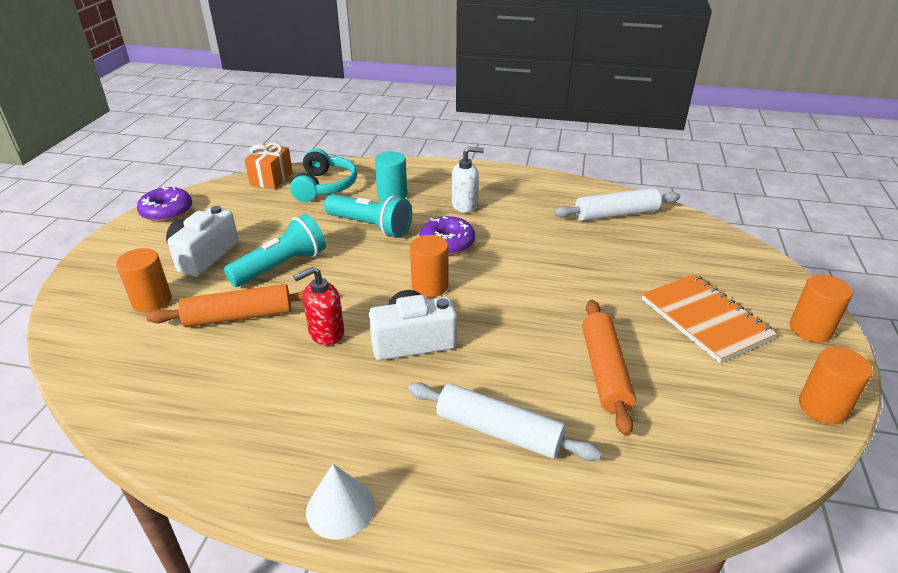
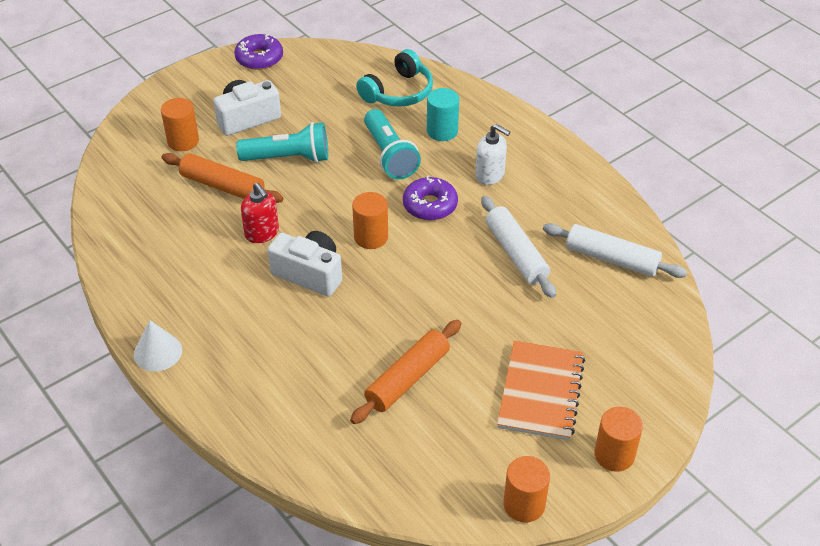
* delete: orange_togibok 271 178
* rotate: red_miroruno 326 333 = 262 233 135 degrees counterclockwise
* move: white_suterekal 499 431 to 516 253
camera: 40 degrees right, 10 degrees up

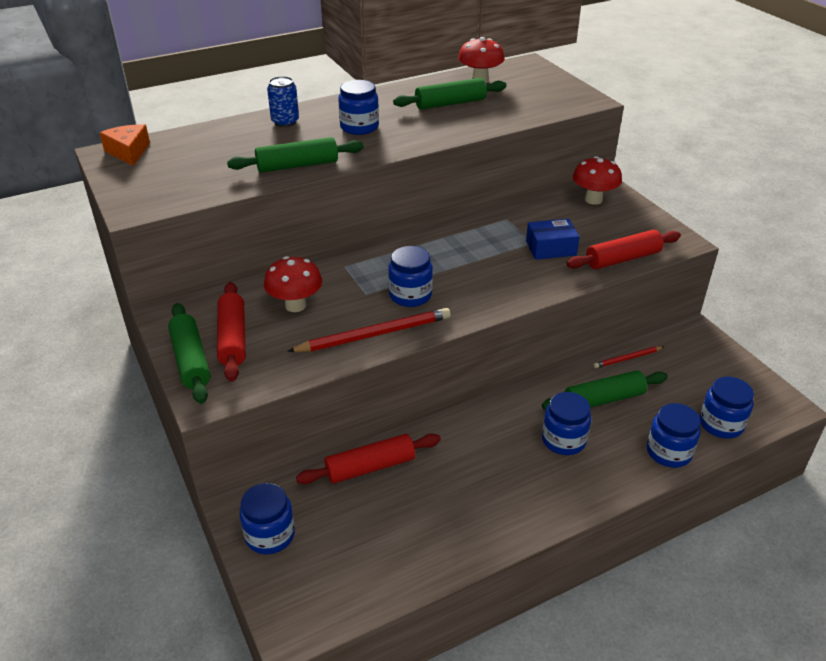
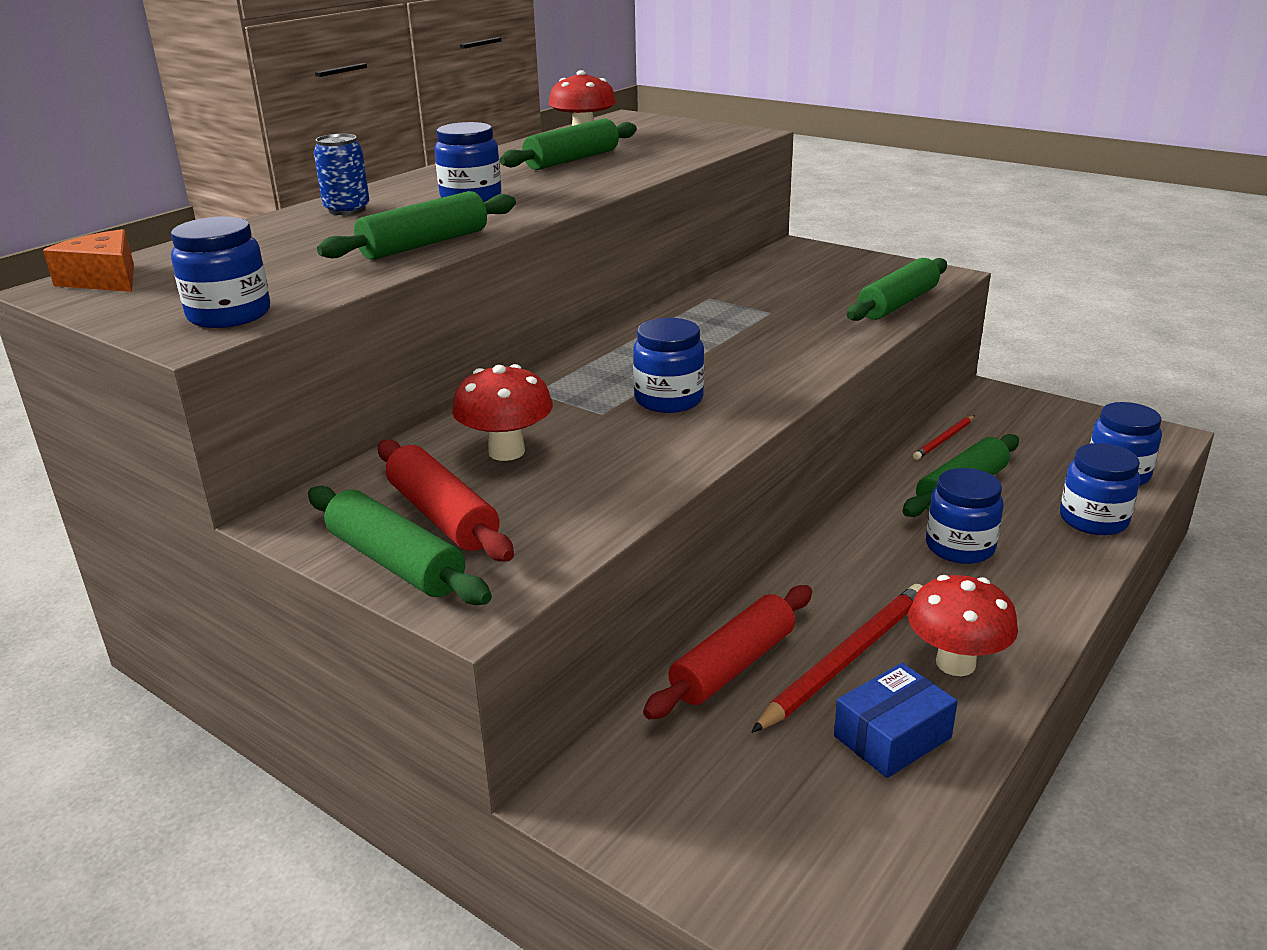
* move: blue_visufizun 270 535 to 229 315
* move: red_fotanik 374 334 to 845 659
* move: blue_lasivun 551 248 to 892 737
* recolor: red_suterekal 623 259 to green_suterekal 898 304
* move: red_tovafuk 593 199 to 955 663
camera: 25 degrees left, 10 degrees down

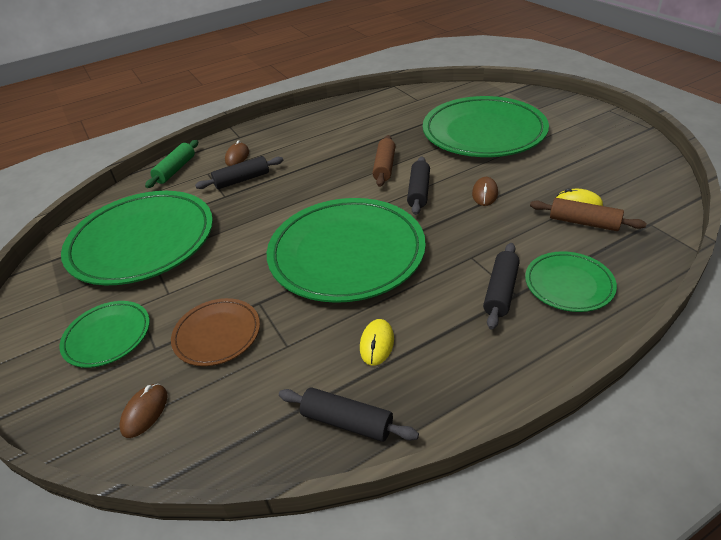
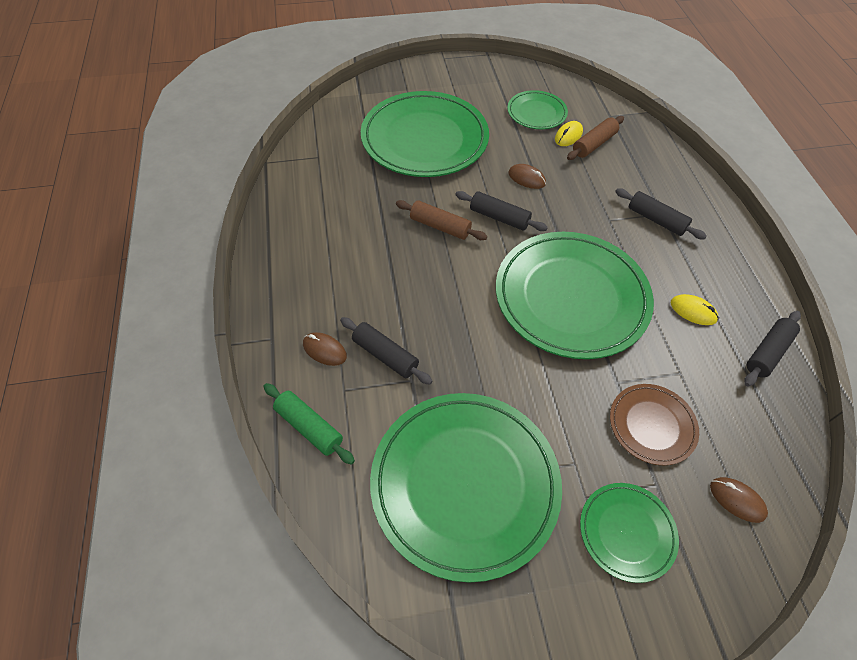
* rotate: black_suterekal 242 180 = 385 355 45 degrees counterclockwise
* move: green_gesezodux 568 284 to 536 113
camera: 75 degrees left, 15 degrees up

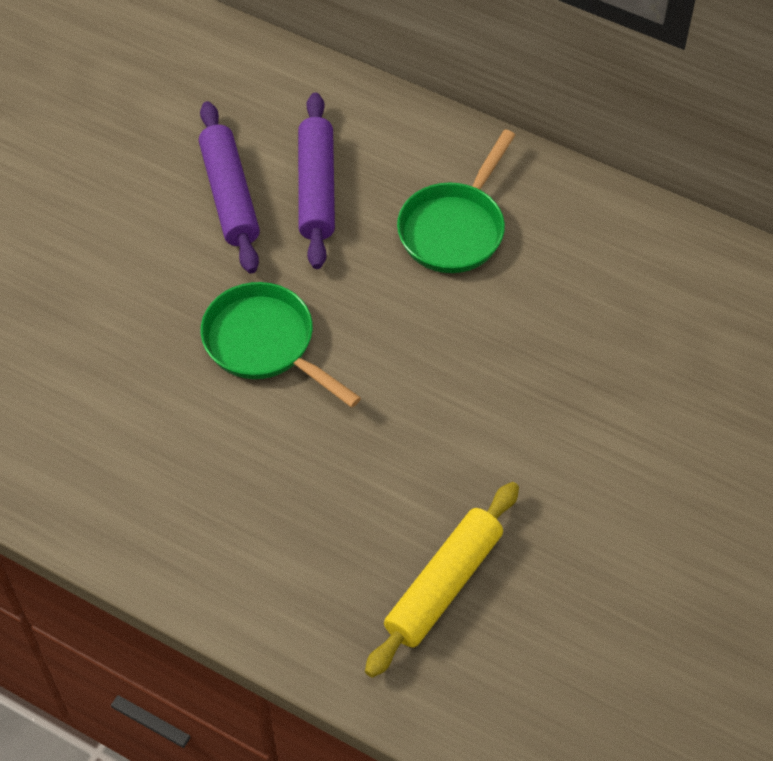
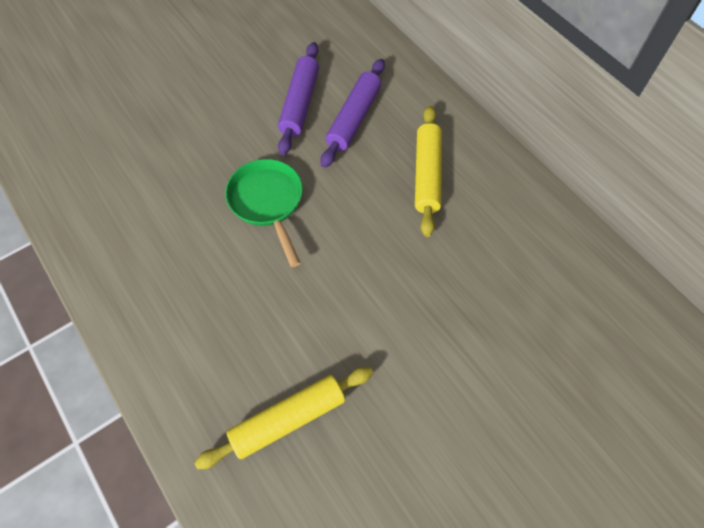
* replace: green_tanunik 455 228 to yellow_suterekal 427 175
camera: 25 degrees right, 5 degrees up

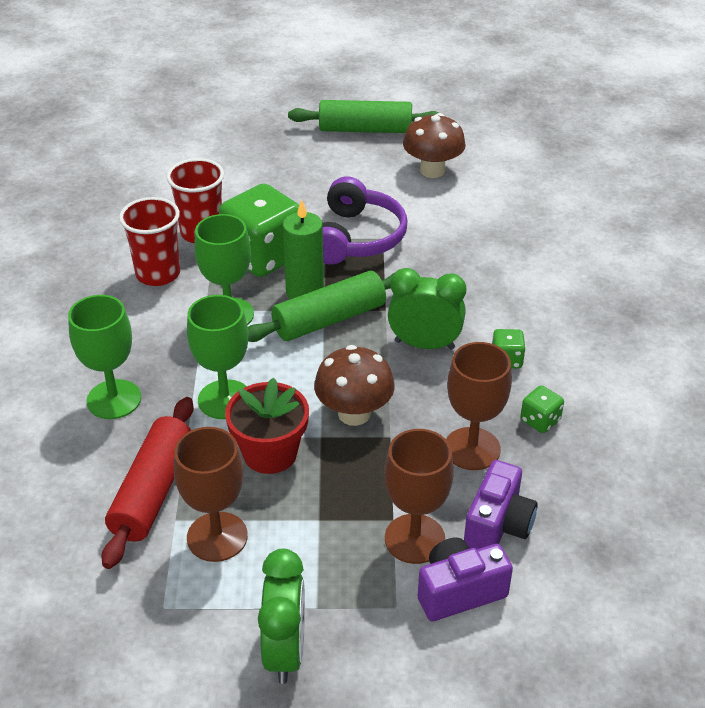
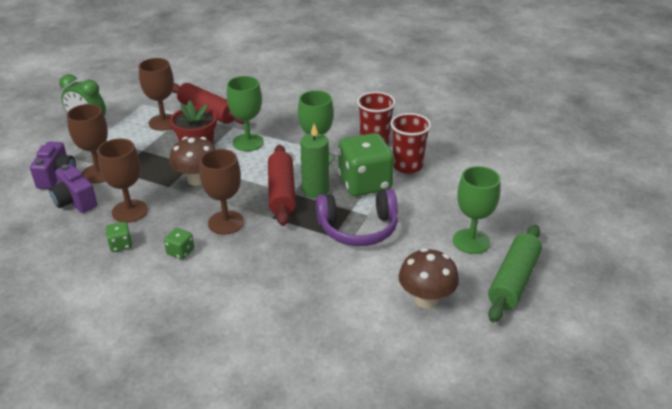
* move: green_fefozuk 114 399 to 471 241
* recolor: green_suterekal 329 319 to red_suterekal 281 192
* rotate: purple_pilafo 356 238 = 358 228 45 degrees counterclockwise
* replace: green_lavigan 424 344 to brown_fefozuk 226 222
camera: 115 degrees right, 5 degrees down

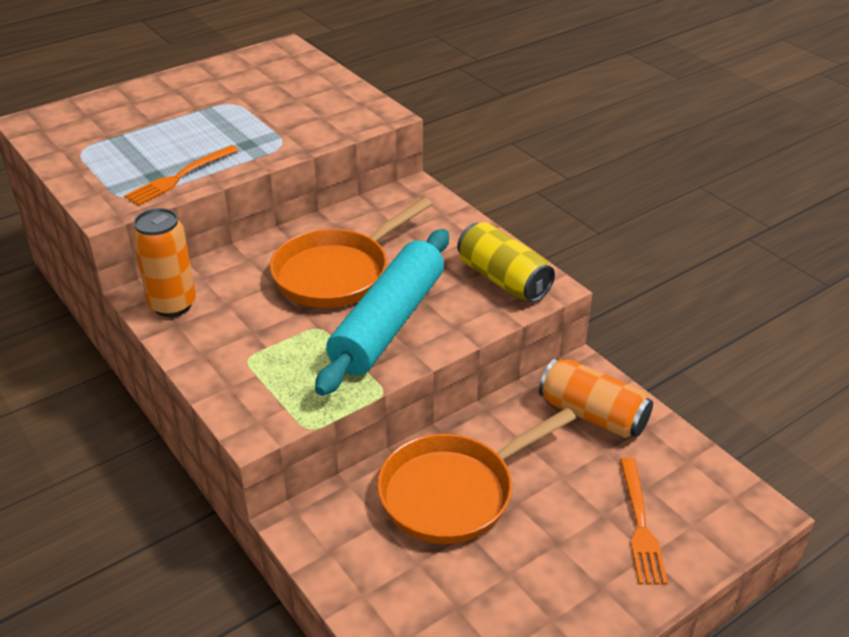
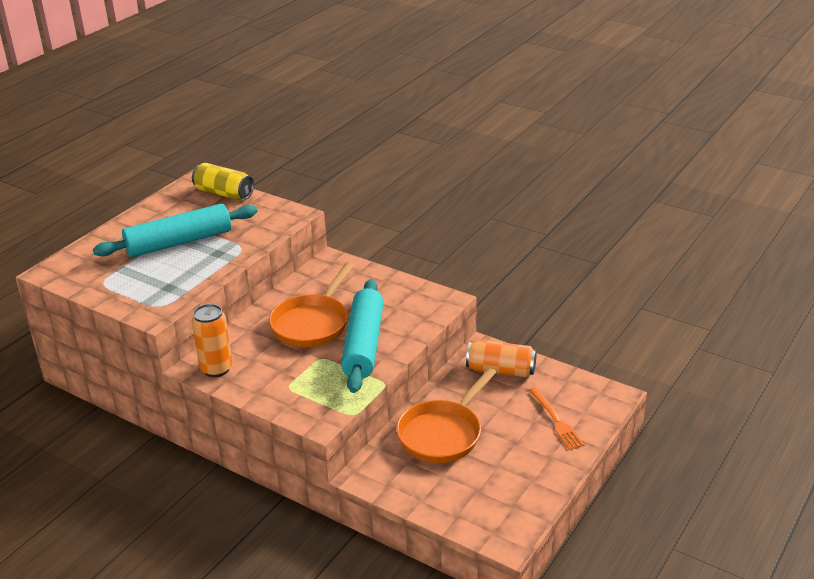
* delete: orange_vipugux 180 177
* move: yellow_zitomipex 503 279 to 224 193
* insert: turquoise_suterekal 179 242
camera: 20 degrees left, 5 degrees down

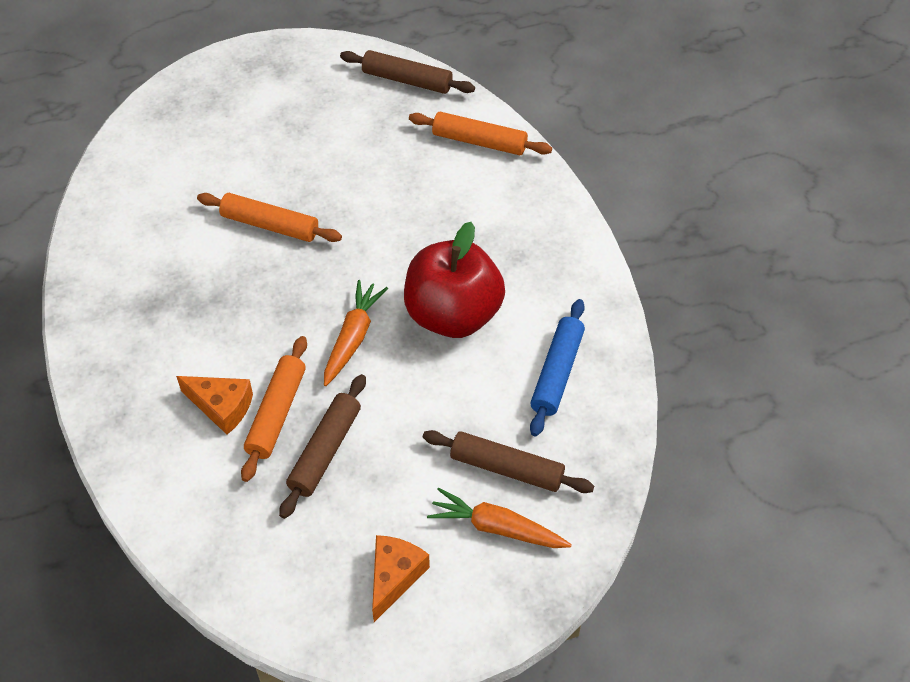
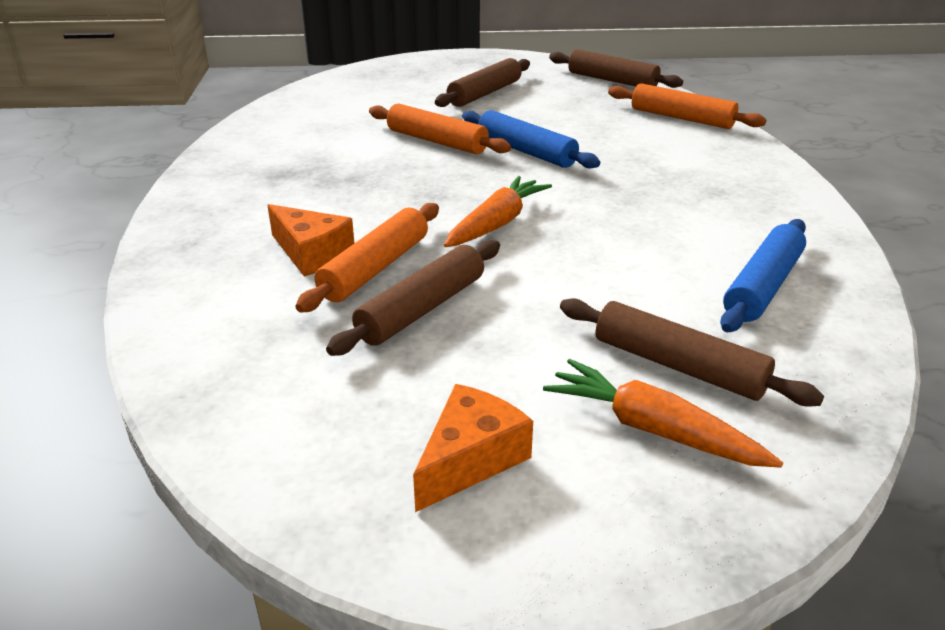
* delete: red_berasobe 453 315
* insert: brown_suterekal 484 93
* insert: blue_suterekal 526 151
camera: 15 degrees right, 20 degrees down

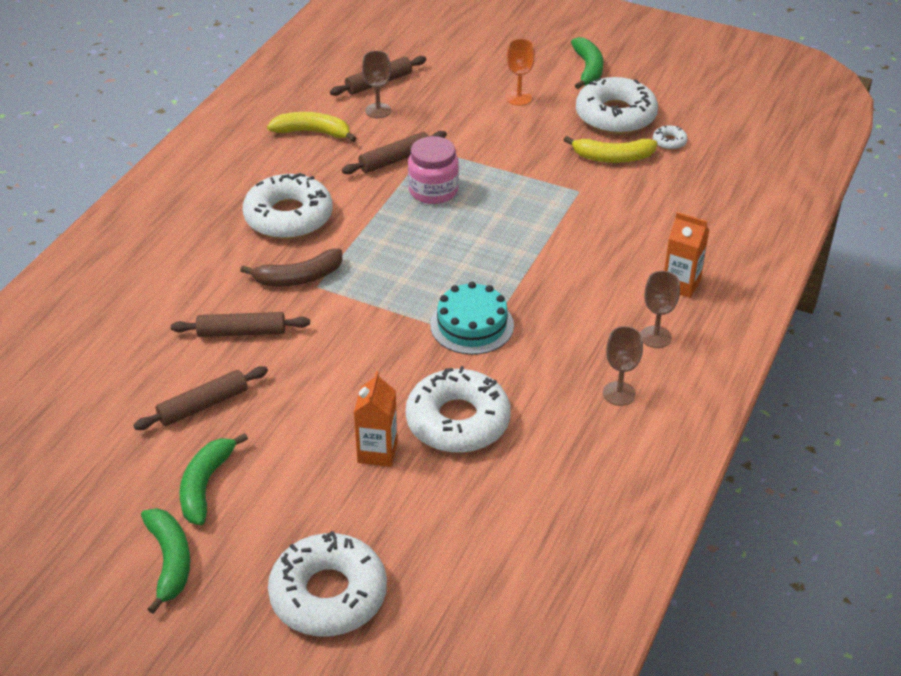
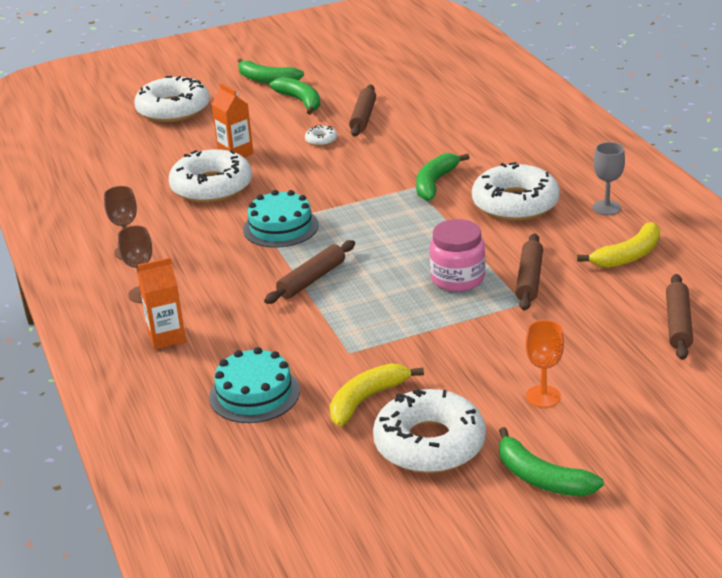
* move: brown_suterekal 241 332 to 311 279
* recolor: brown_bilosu 299 278 to green_bilosu 435 183
* delete: brown_fefozuk 378 110
* move: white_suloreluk 669 142 to 321 140
* insert: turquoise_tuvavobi 254 394
* insert: grey_fefozuk 606 208
camera: 135 degrees right, 10 degrees down

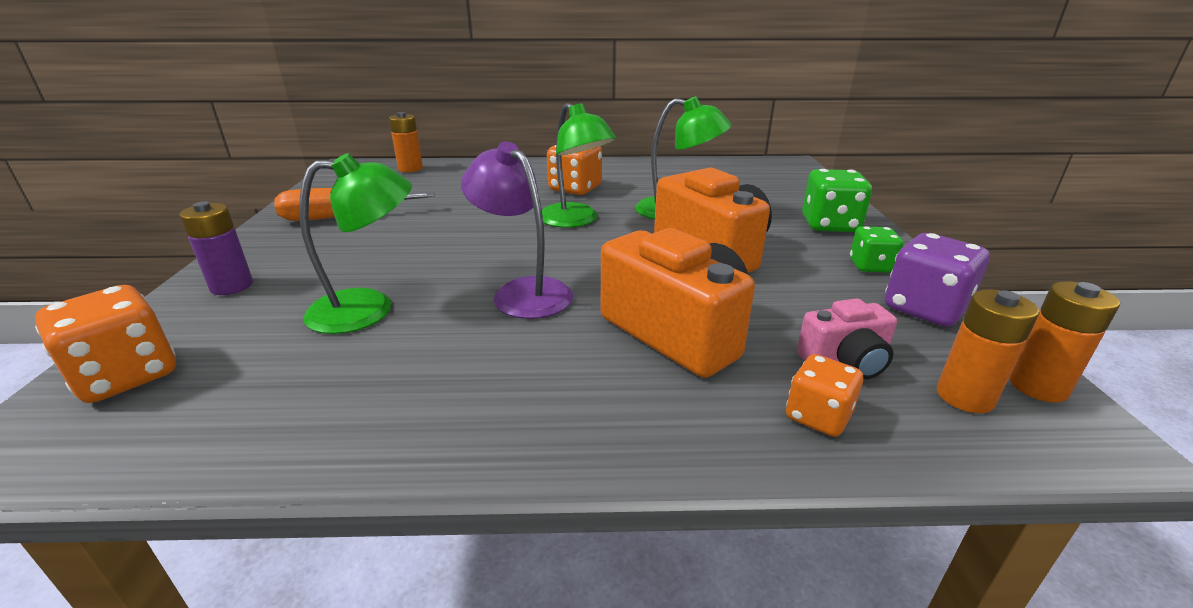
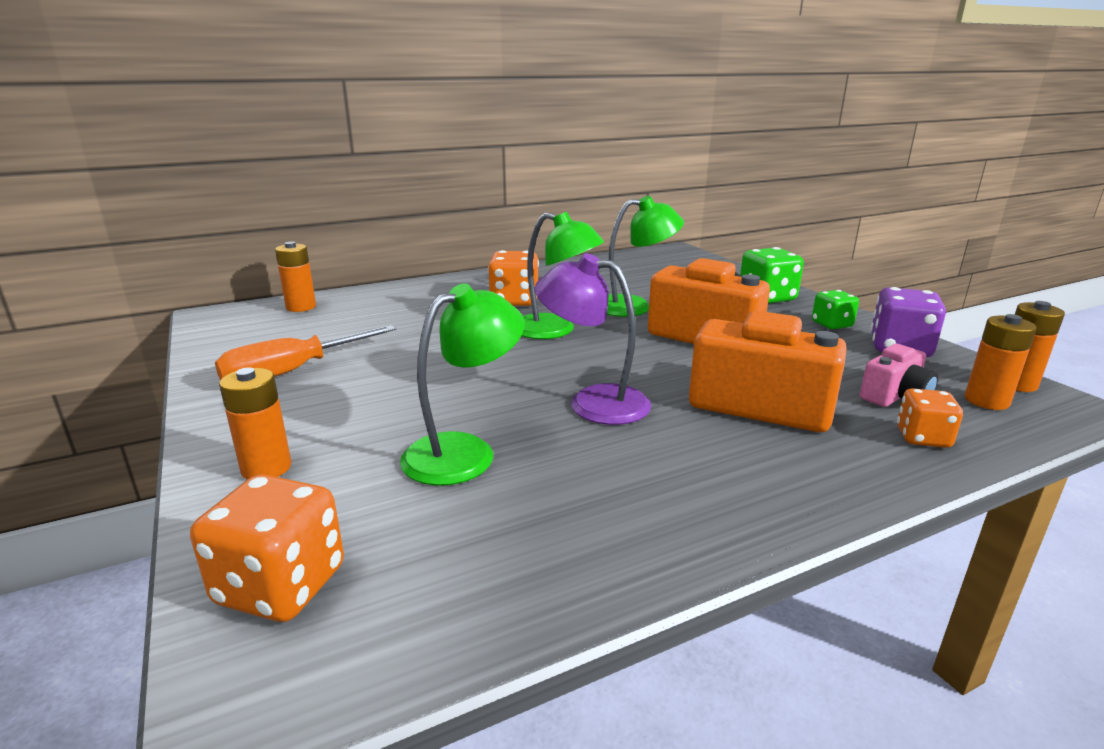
* recolor: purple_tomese 232 286 to orange_tomese 266 468
camera: 25 degrees left, 5 degrees down

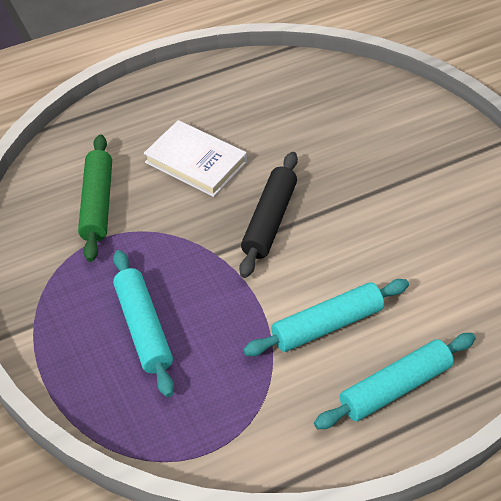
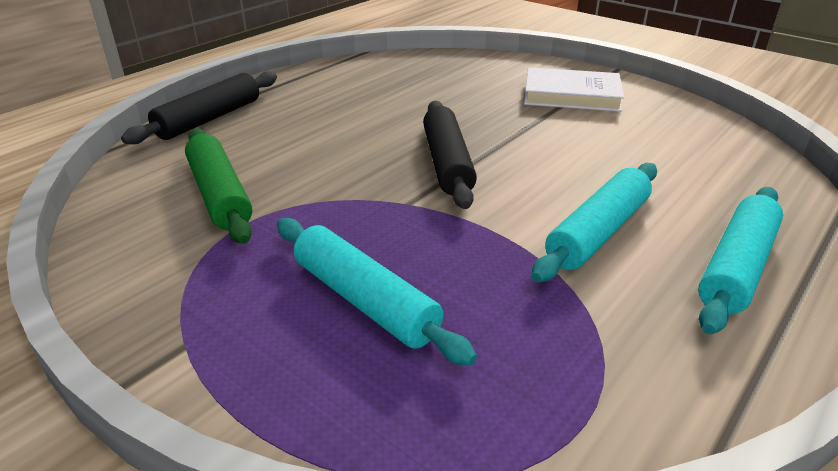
* move: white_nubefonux 196 162 to 571 95
* insert: black_suterekal 209 119
camera: 25 degrees left, 15 degrees down

